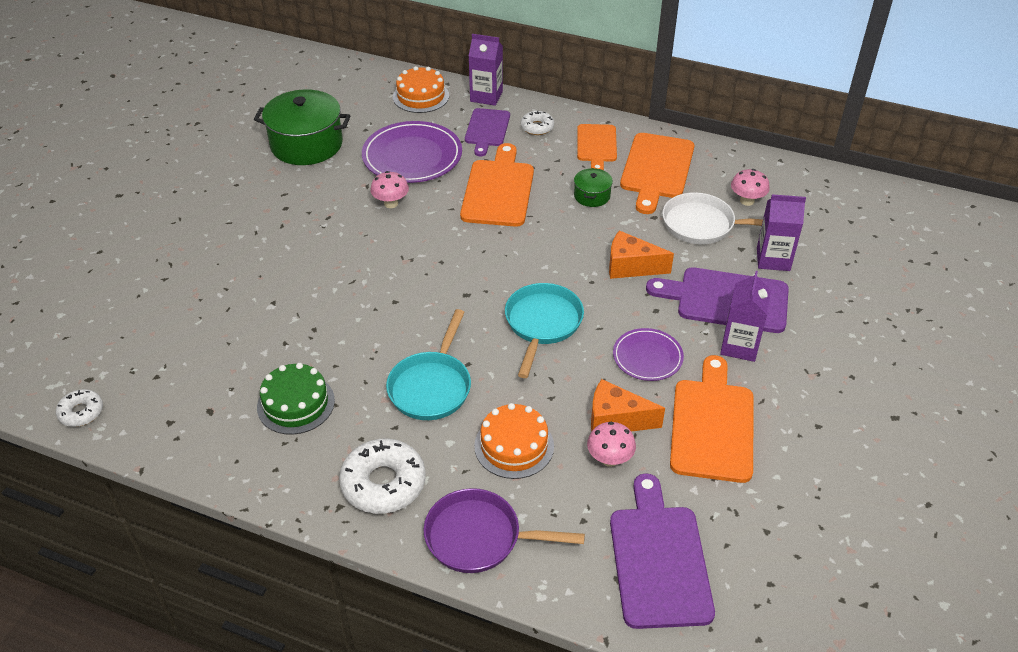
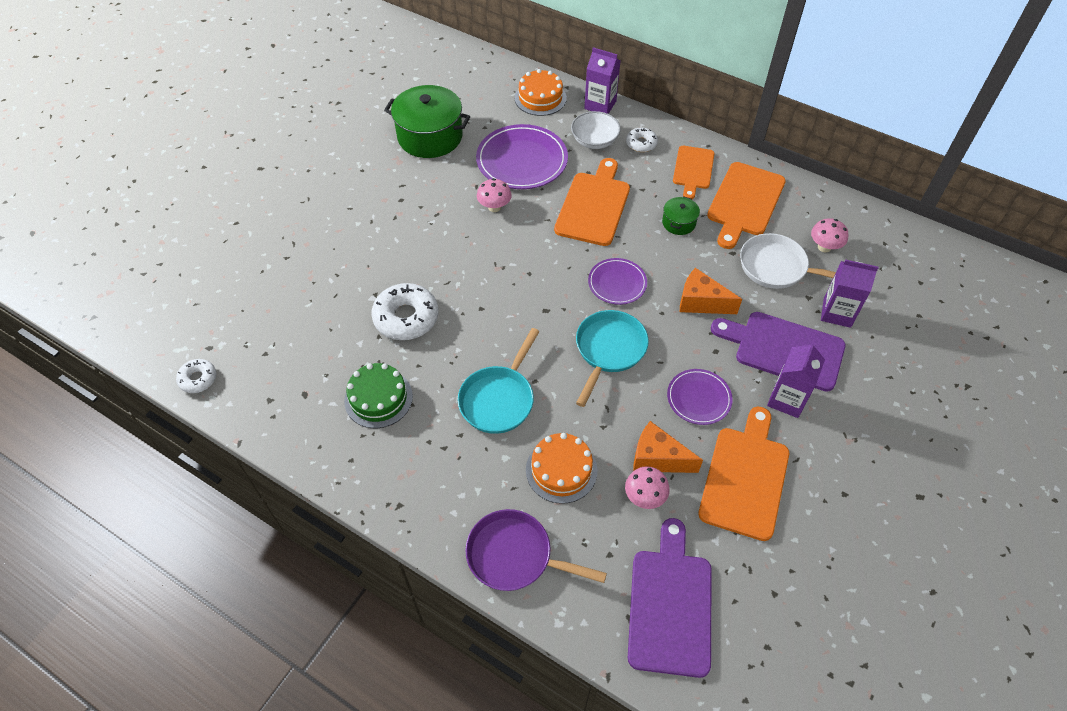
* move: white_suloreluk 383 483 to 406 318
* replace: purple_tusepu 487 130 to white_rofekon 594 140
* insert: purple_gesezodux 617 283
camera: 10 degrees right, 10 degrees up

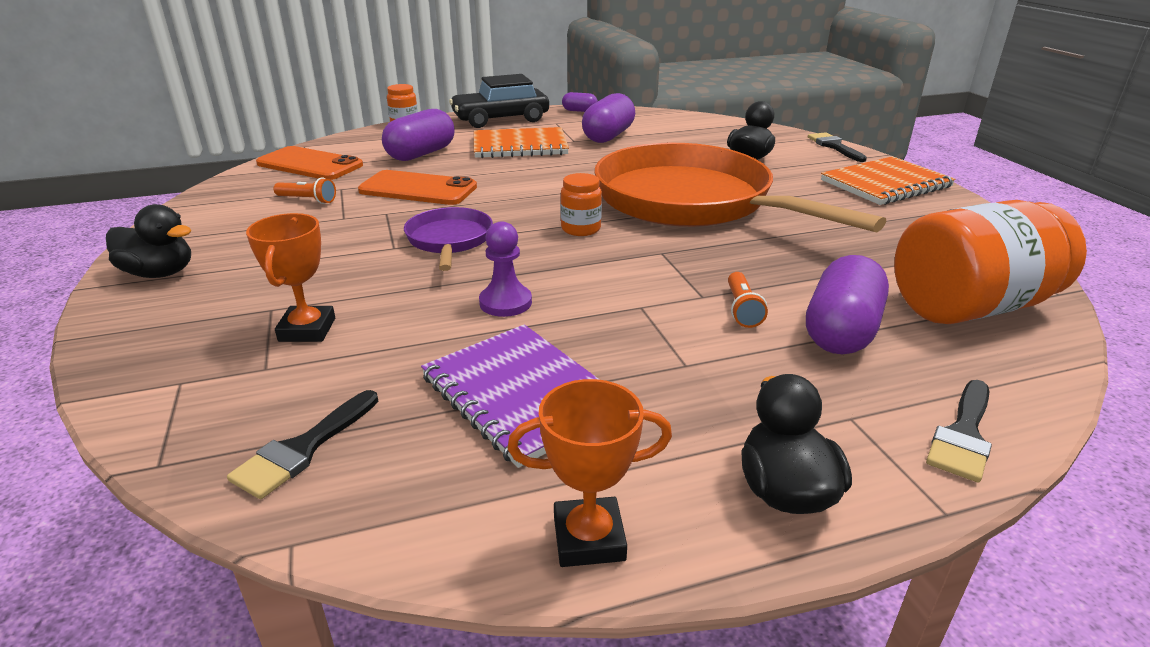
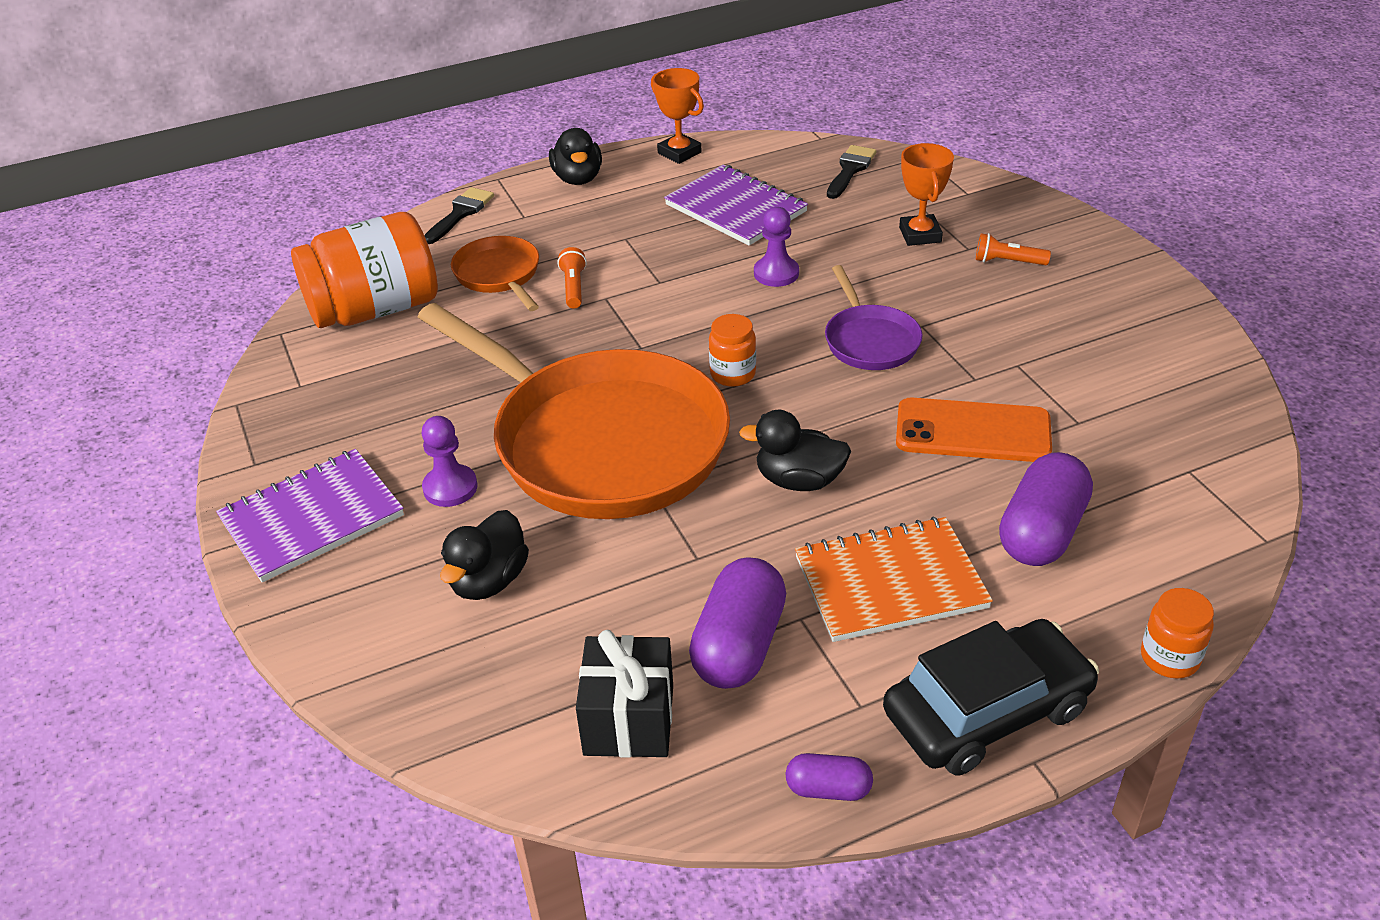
* move: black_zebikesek 160 273 to 799 480
* delete: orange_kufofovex 310 164
* move: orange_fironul 307 200 to 1008 262
* rotate: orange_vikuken 589 538 = 679 153 60 degrees clockwise
* replace: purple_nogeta 841 331 to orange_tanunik 499 275
* delete: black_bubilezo 834 146
* recolor: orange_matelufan 885 184 to purple_matelufan 312 518
* insert: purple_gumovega 450 488
* insert: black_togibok 628 720
camera: 175 degrees right, 10 degrees up

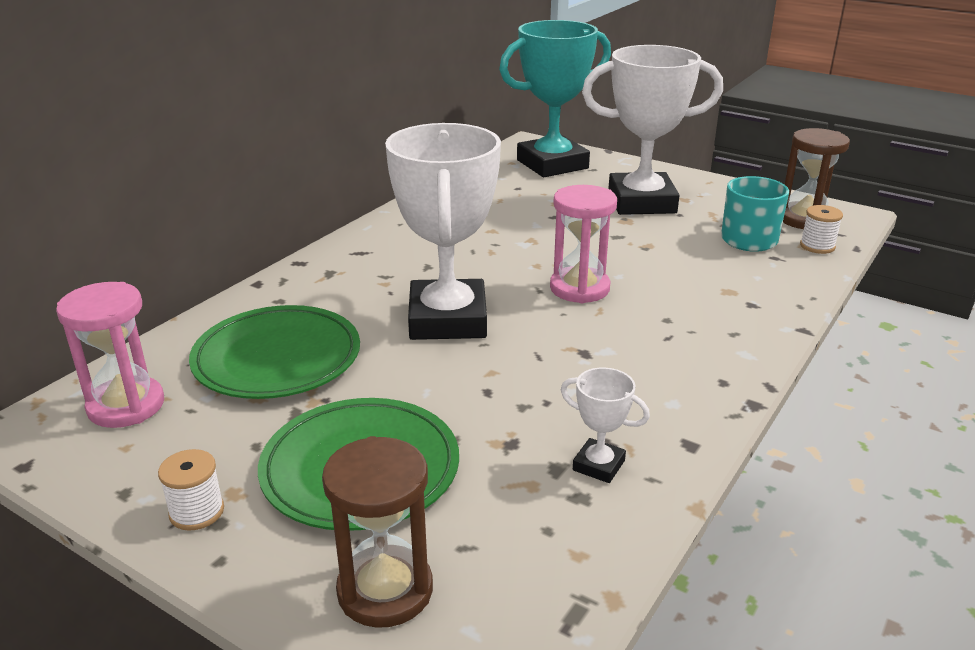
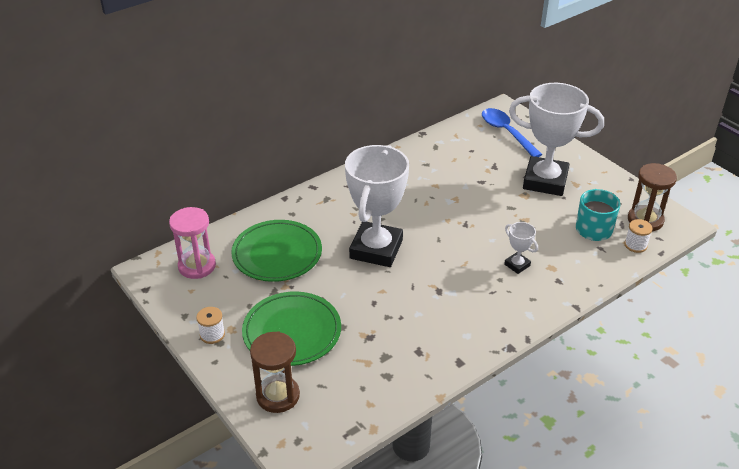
* replace: turquoise_vikuken 552 164 to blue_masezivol 506 132
* delete: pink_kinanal 579 288
* move: white_vikuken 598 465 to 517 265
camera: 20 degrees right, 10 degrees up

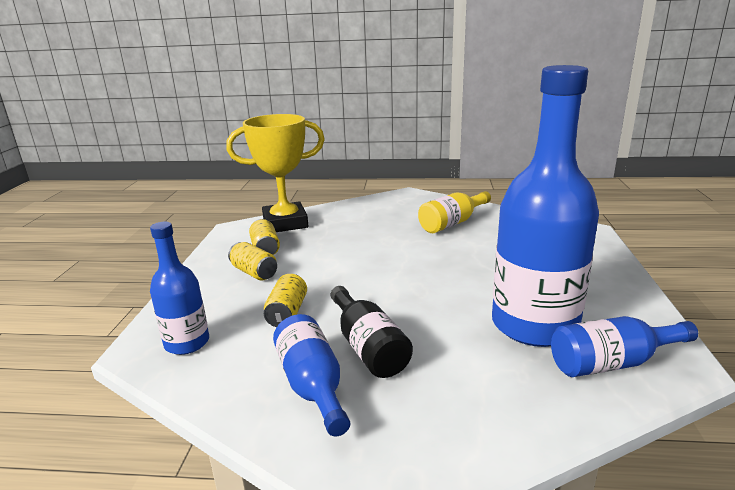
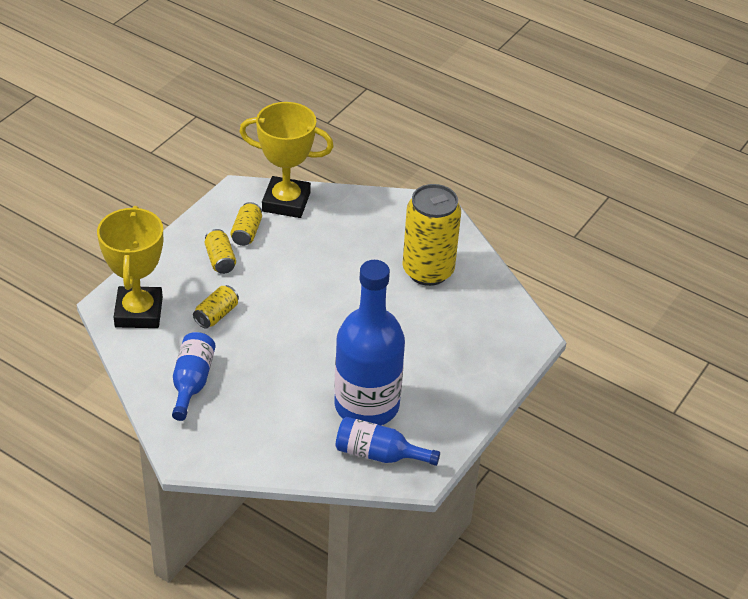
* replace: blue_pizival 187 343 to yellow_vikuken 139 312
* delete: black_pizival 368 347
* replace: yellow_pizival 452 223 to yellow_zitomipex 428 271
camera: 25 degrees right, 20 degrees up

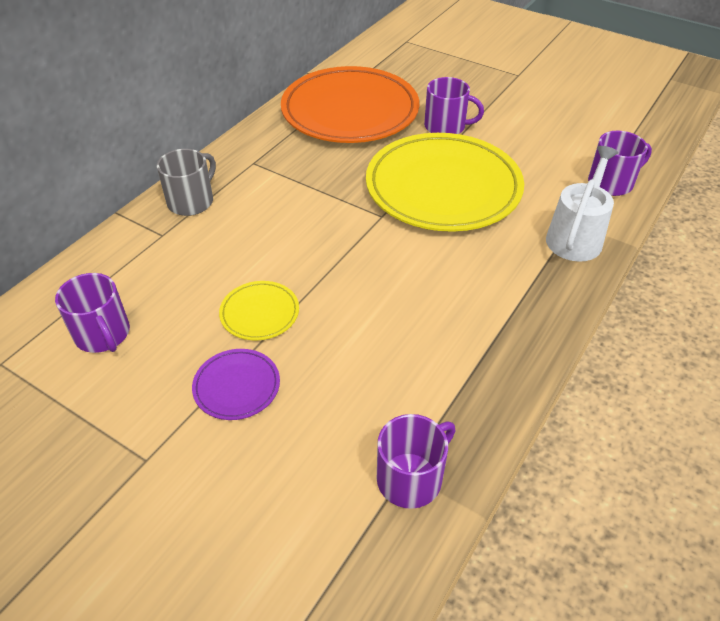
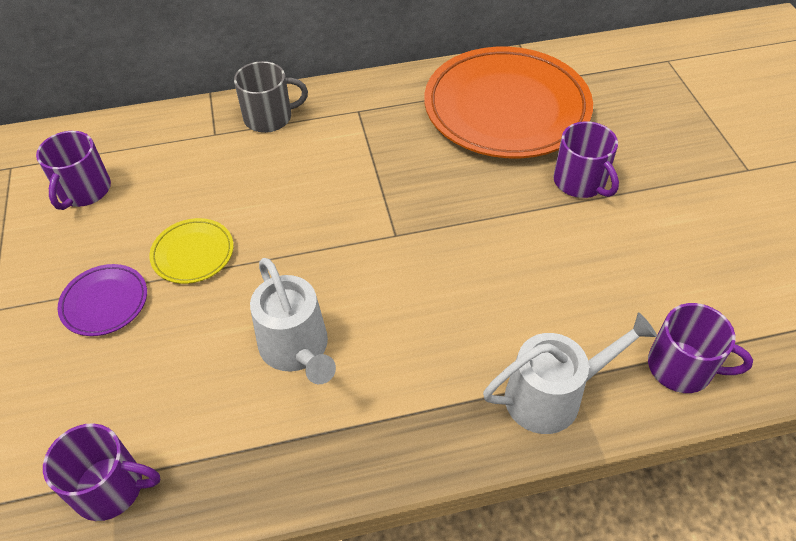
* delete: yellow_gesezodux 443 188
* insert: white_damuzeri 297 349
camera: 45 degrees right, 5 degrees up

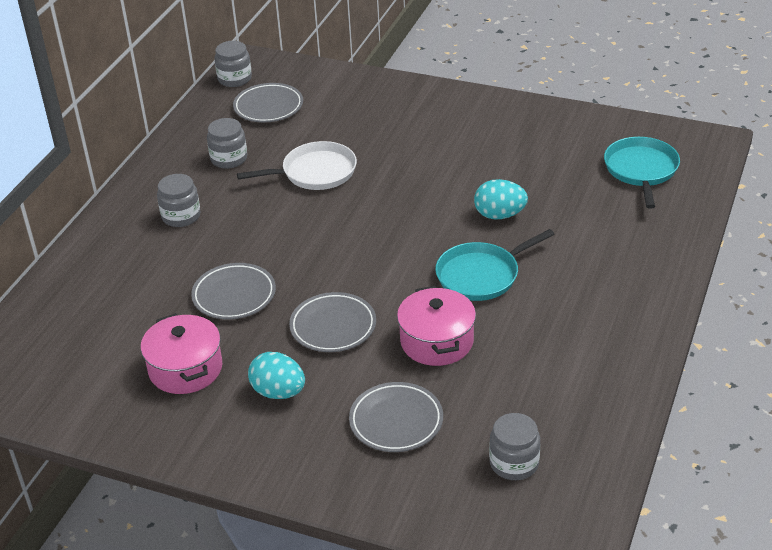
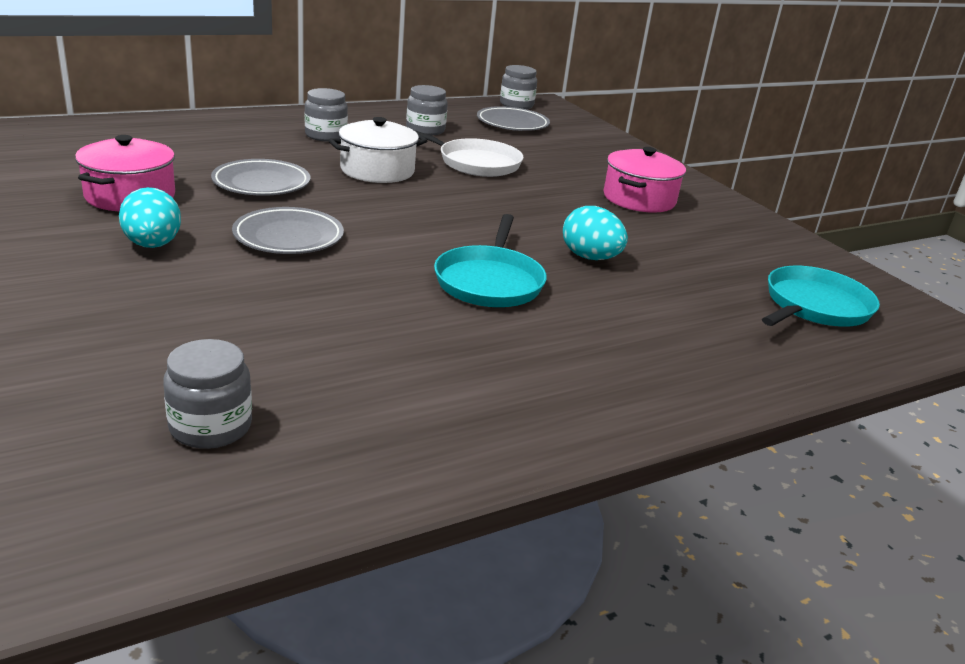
* delete: grey_gesezodux 396 421
* move: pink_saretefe 437 341 to 639 199
* rotate: turquoise_tanunik 481 275 = 490 281 90 degrees counterclockwise
* insert: white_saretefe 377 170
camera: 35 degrees right, 10 degrees down

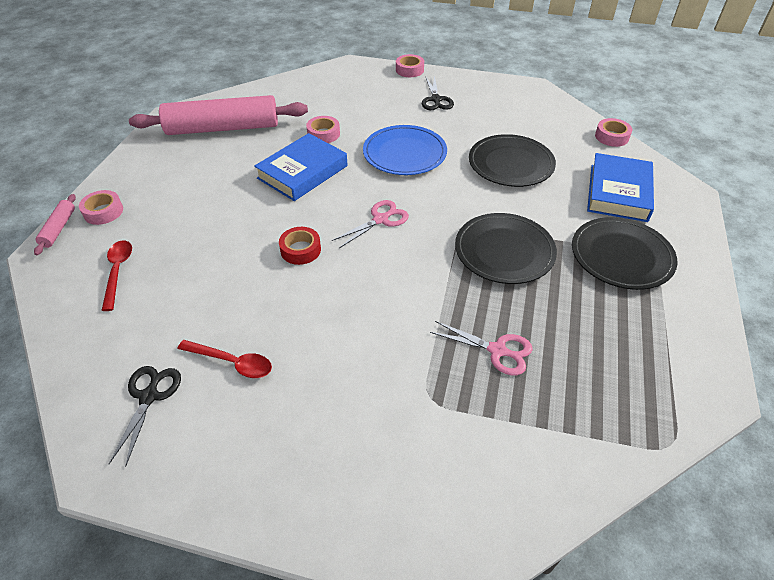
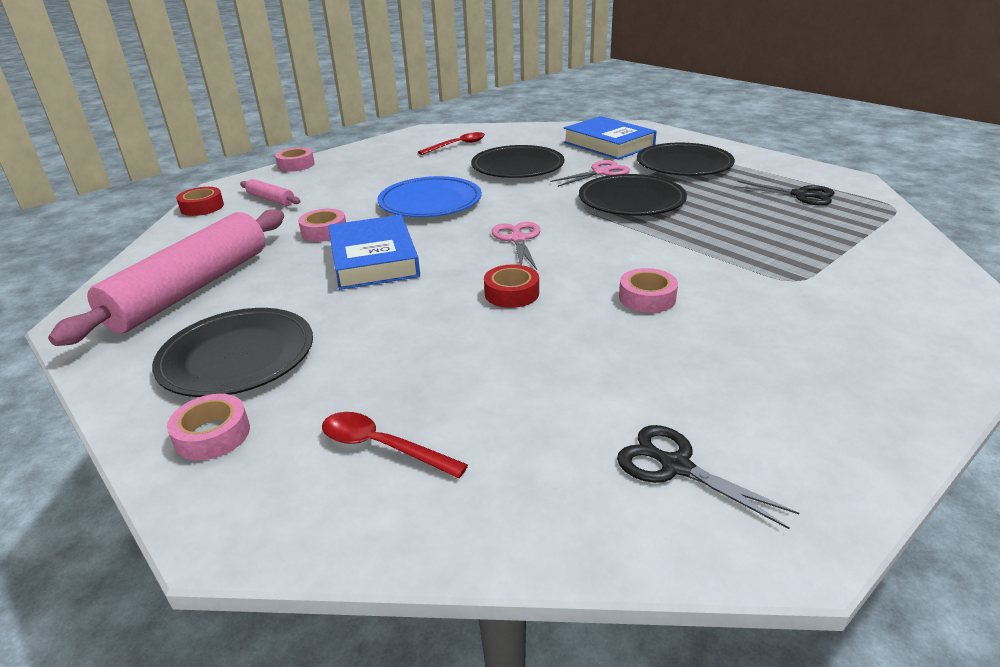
* move: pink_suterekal 59 228 to 271 199
* move: red_masezivol 232 362 to 457 145
* move: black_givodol 436 100 to 801 195
* move: pink_givodol 497 350 to 601 172
* move: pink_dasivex 611 137 to 647 298
* insert: black_gesezodux 237 357
* insert: red_dasivex 202 207
camera: 55 degrees left, 15 degrees down

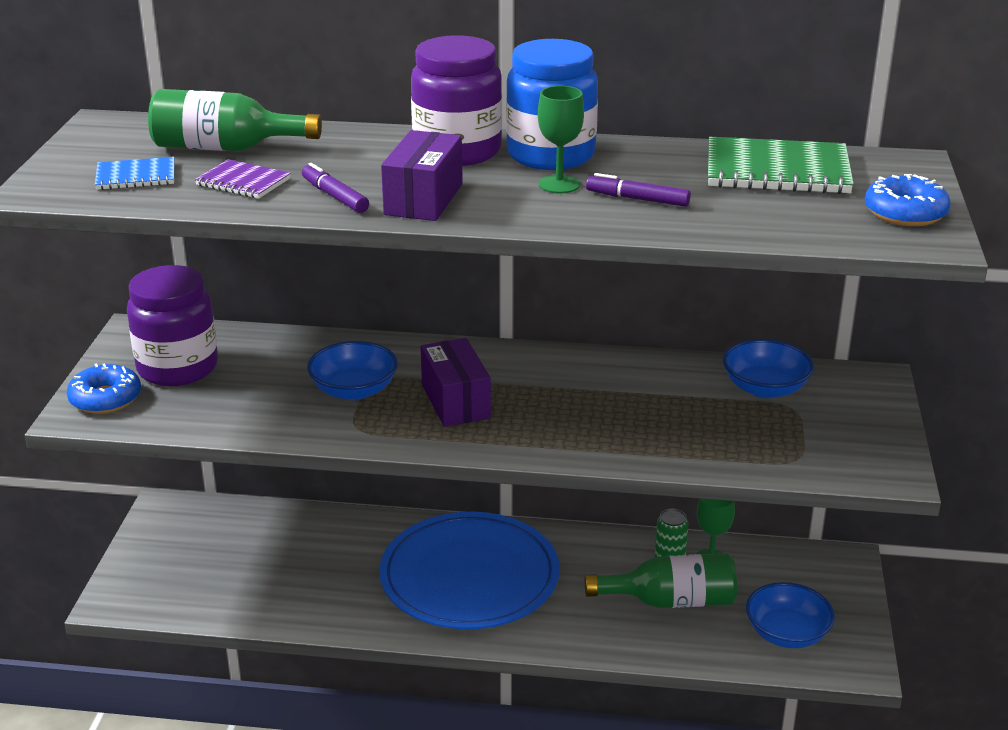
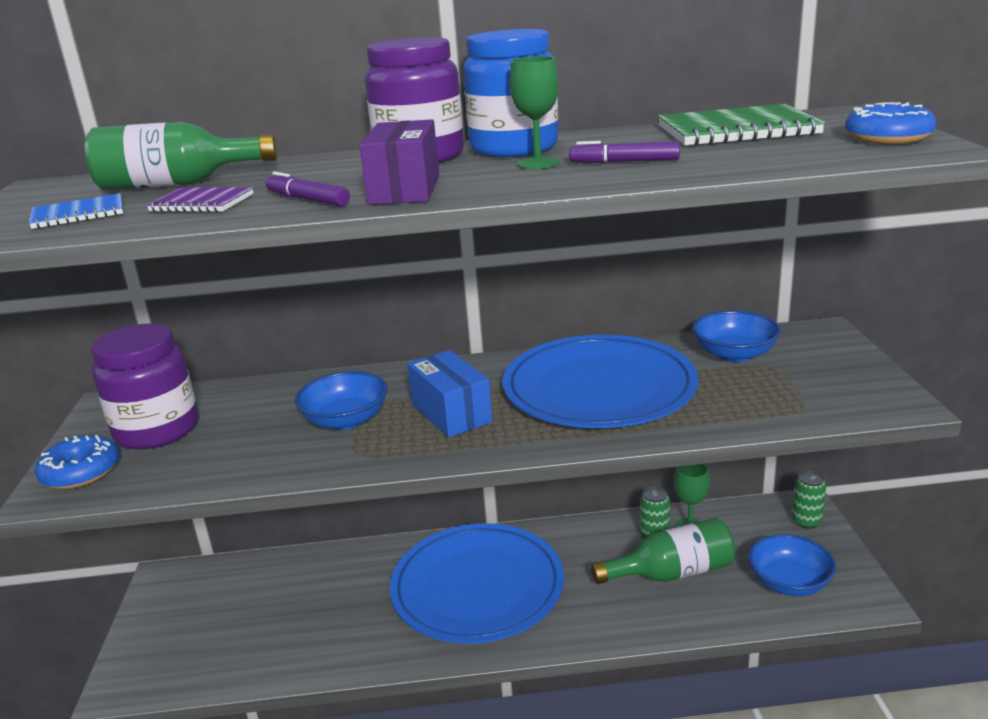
* recolor: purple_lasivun 455 401 to blue_lasivun 451 413
* insert: blue_gesezodux 599 388
* insert: green_zitomipex 806 521
camera: 10 degrees left, 5 degrees down

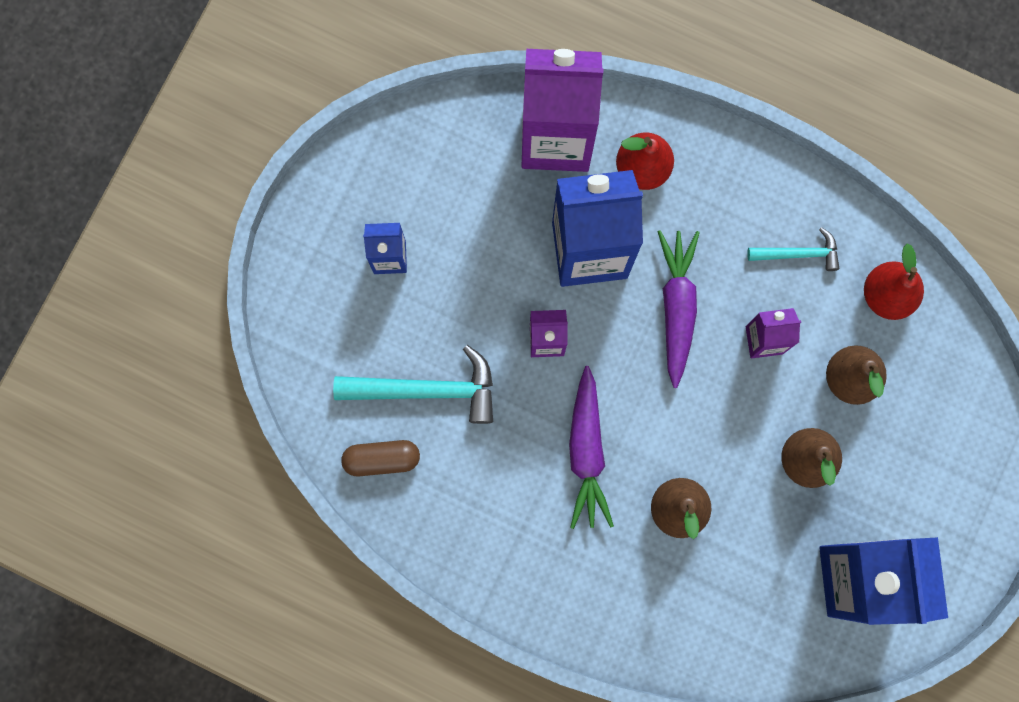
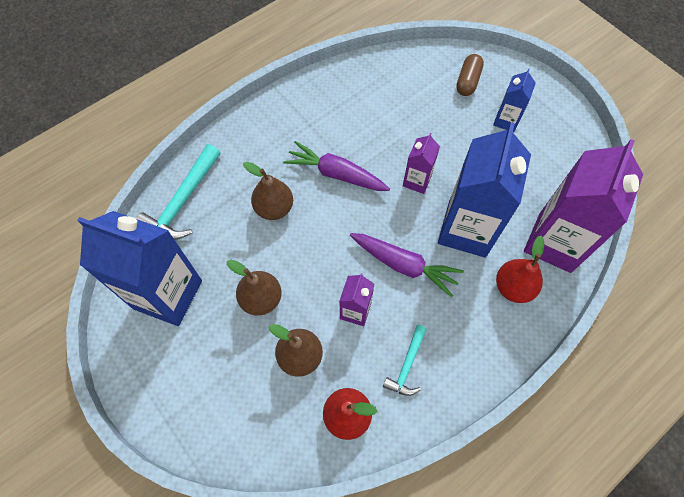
* move: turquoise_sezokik 426 390 to 183 201
* move: brown_nogeta 382 459 to 467 81
camera: 115 degrees right, 15 degrees down

